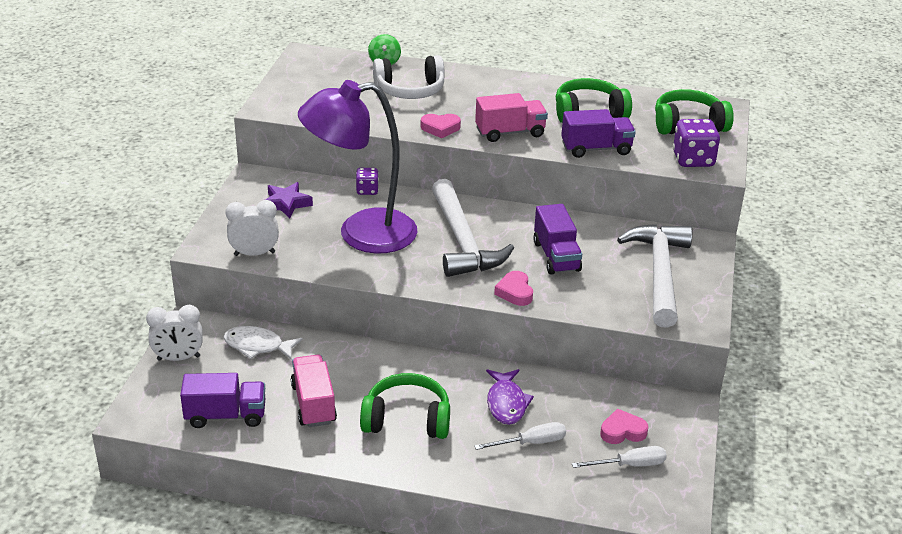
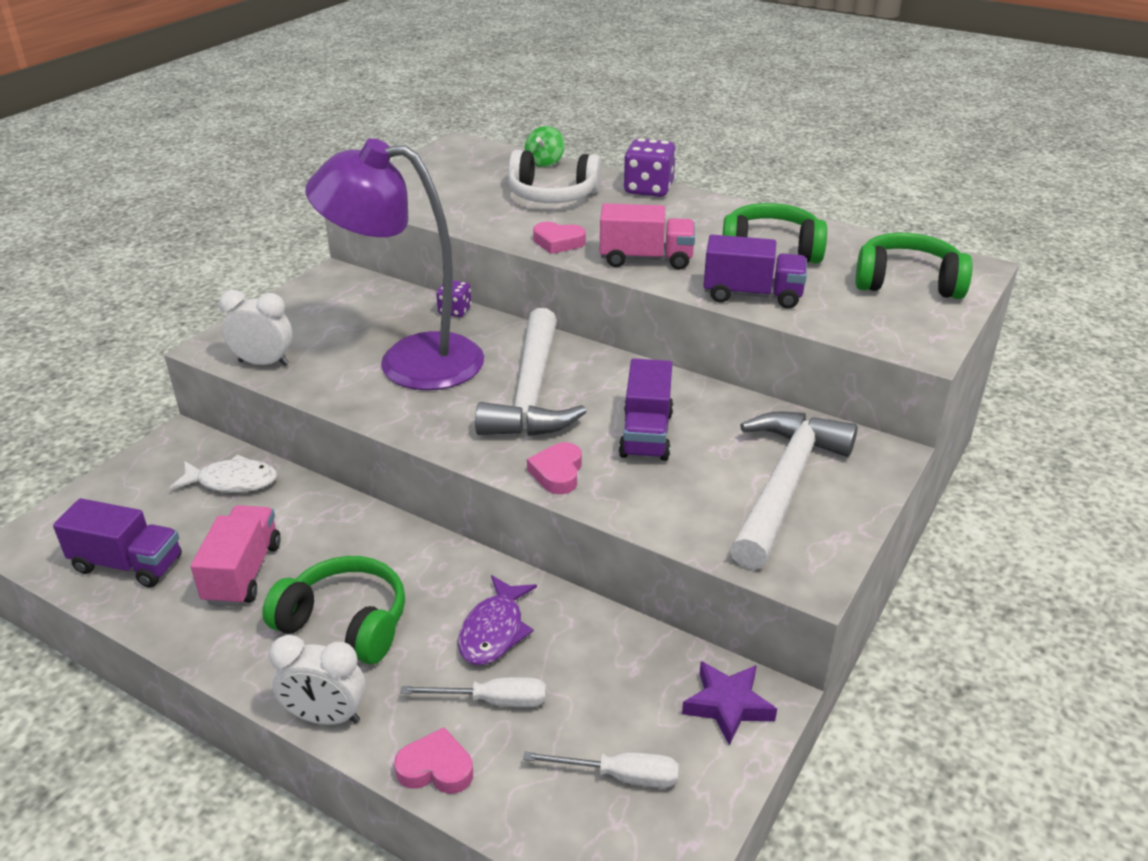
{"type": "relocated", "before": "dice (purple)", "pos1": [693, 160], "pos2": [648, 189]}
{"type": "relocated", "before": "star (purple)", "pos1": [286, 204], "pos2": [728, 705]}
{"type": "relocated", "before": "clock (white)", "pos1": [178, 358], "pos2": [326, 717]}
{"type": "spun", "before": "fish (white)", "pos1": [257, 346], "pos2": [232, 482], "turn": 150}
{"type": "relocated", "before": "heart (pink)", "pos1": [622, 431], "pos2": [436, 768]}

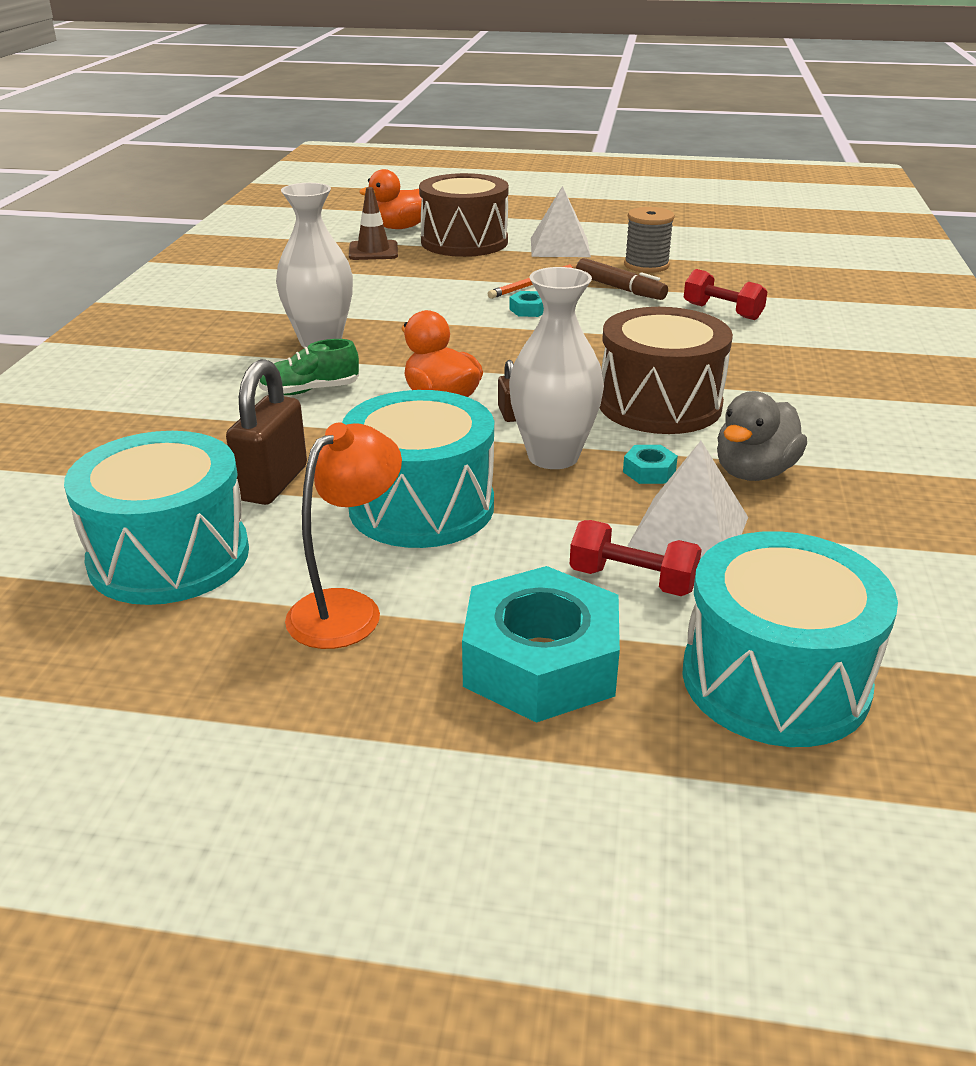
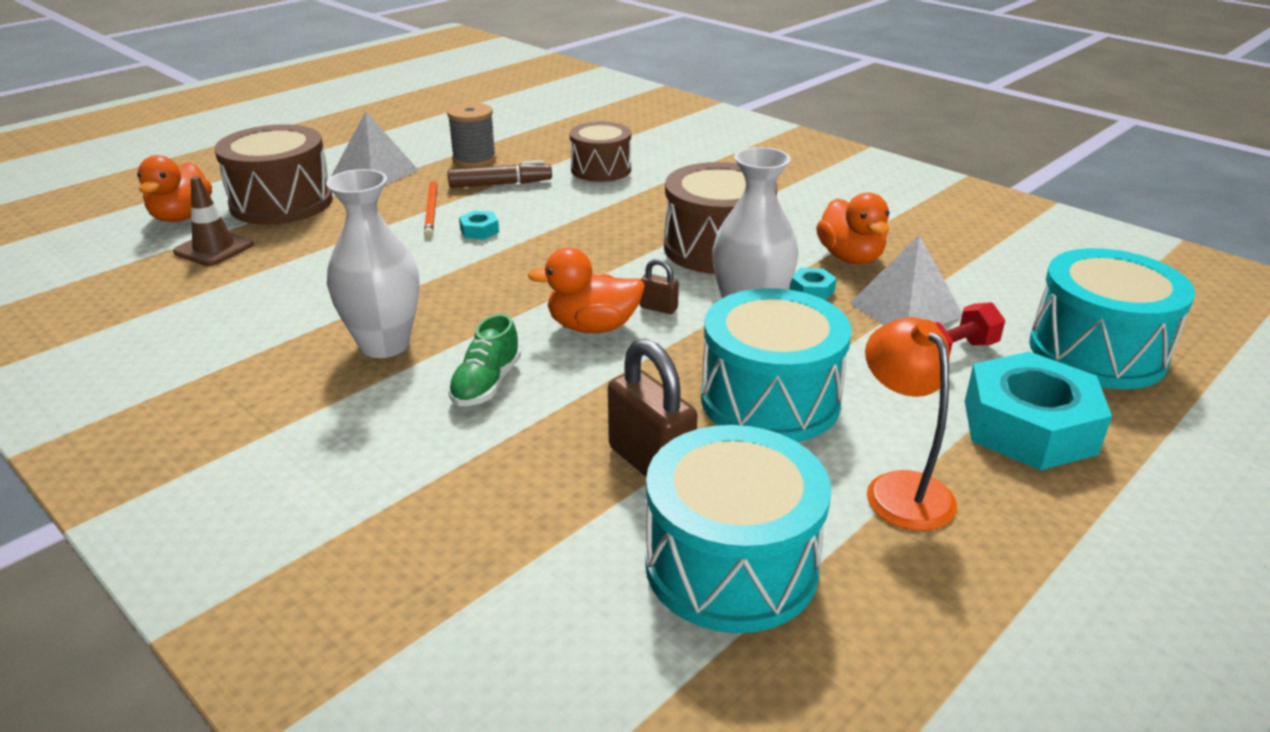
{"type": "exchanged", "before": "dumbbell (red)", "after": "drum (brown)", "pos1": [722, 311], "pos2": [601, 169]}
{"type": "colour", "before": "duck (grey)", "after": "duck (orange)", "pos1": [754, 472], "pos2": [850, 257]}

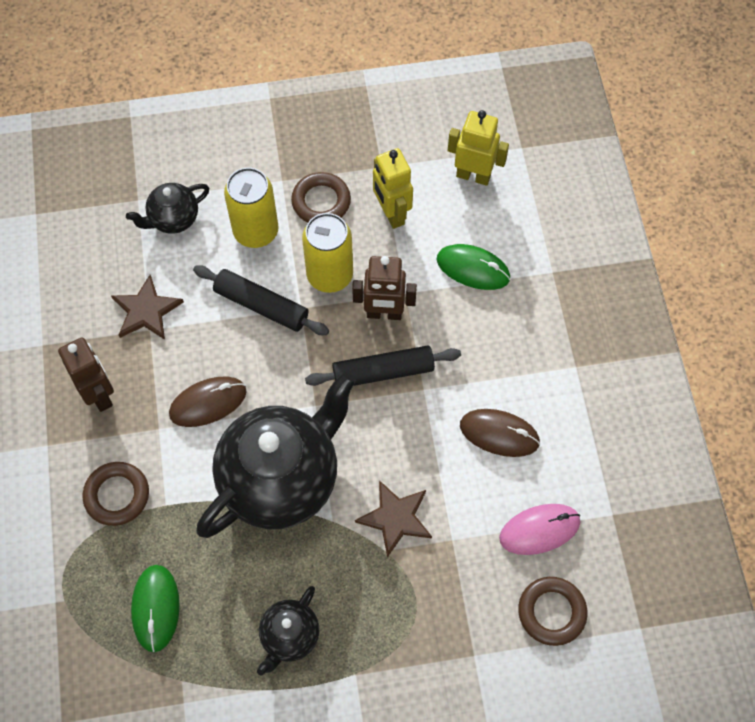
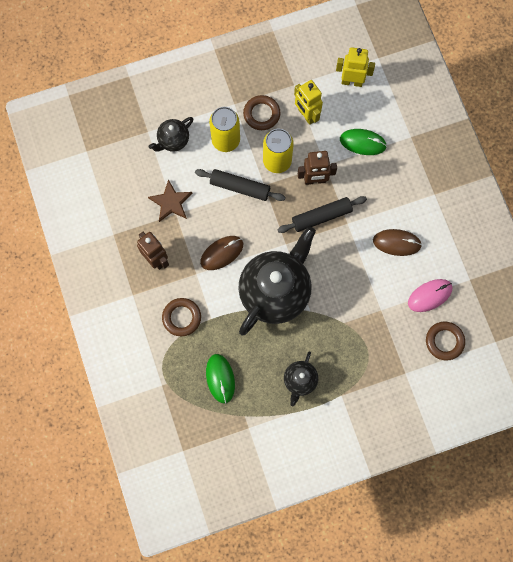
{"type": "missing", "before": "star (brown)", "pos1": [395, 518]}

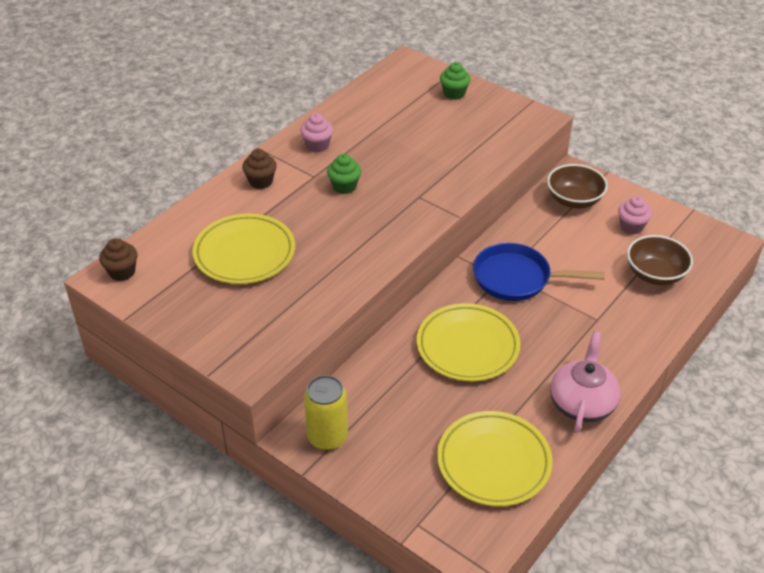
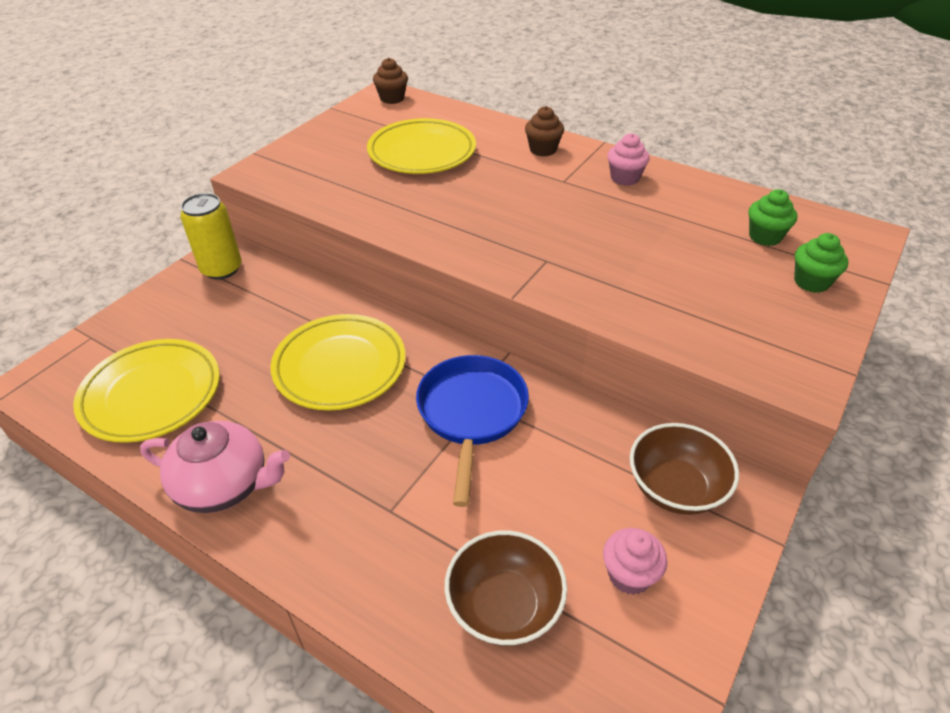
{"type": "relocated", "before": "cupcake (green)", "pos1": [344, 186], "pos2": [765, 236]}

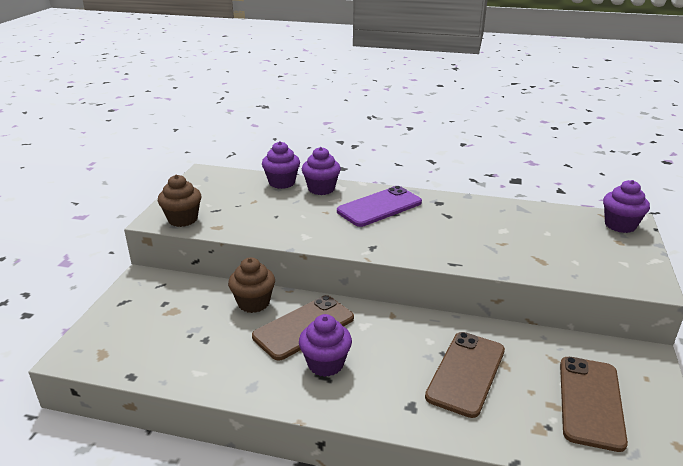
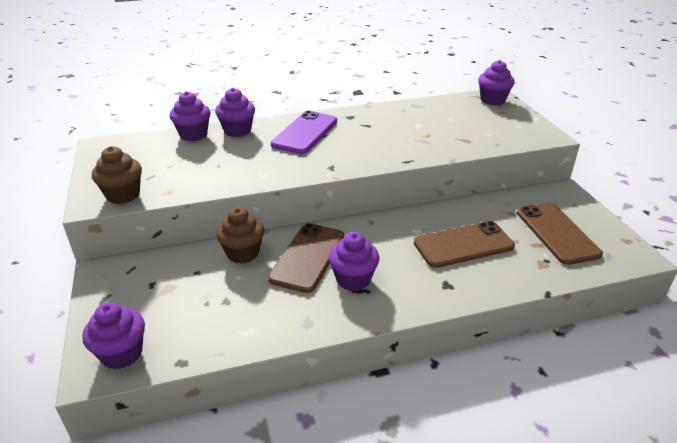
{"type": "spun", "before": "phone (brown)", "pos1": [466, 373], "pos2": [463, 245], "turn": 75}
{"type": "appeared", "after": "cupcake (purple)", "pos2": [122, 353]}

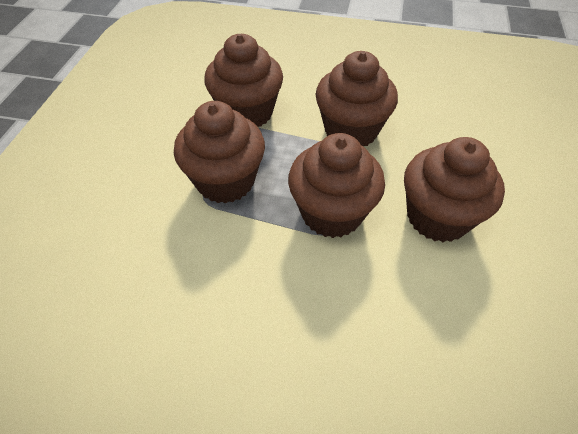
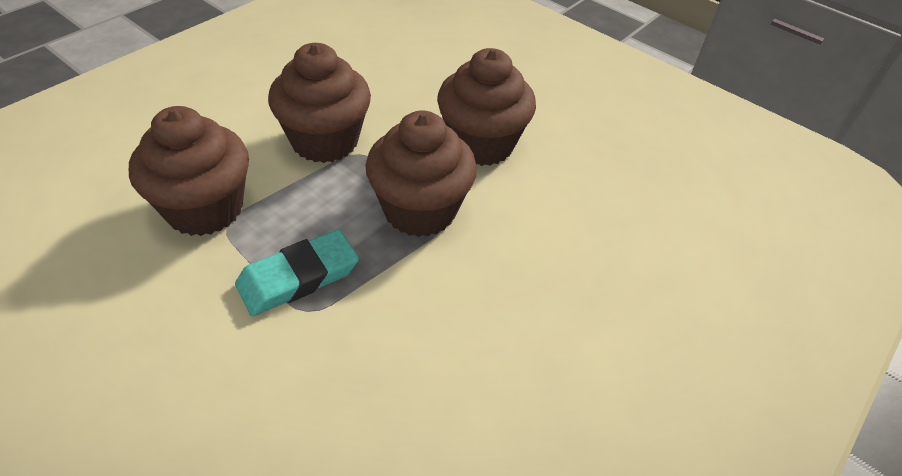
{"type": "exchanged", "before": "cupcake (brown)", "after": "eraser (turquoise)", "pos1": [225, 181], "pos2": [298, 277]}

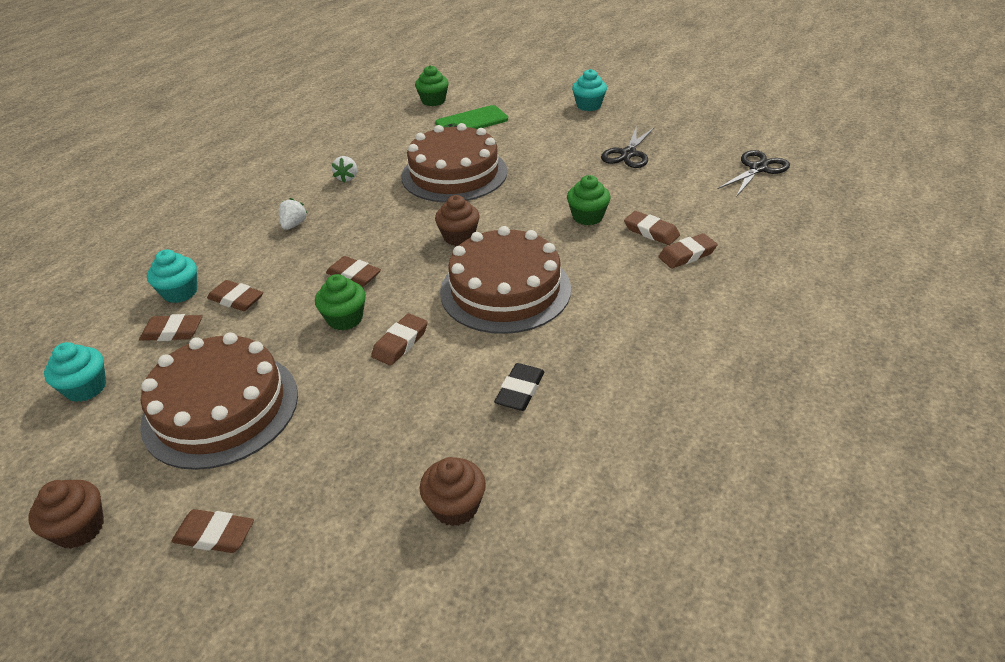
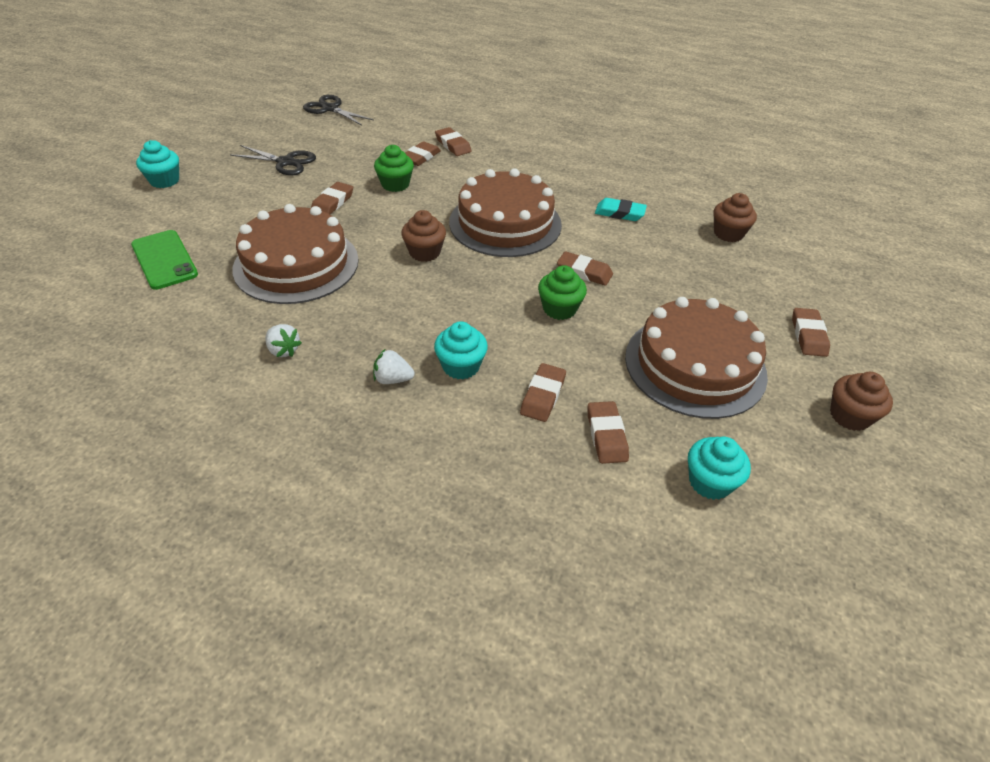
{"type": "missing", "before": "cupcake (green)", "pos1": [433, 101]}
{"type": "spun", "before": "strawberry (white)", "pos1": [347, 178], "pos2": [283, 350], "turn": 45}
{"type": "relocated", "before": "cupcake (turquoise)", "pos1": [180, 292], "pos2": [461, 366]}
{"type": "relocated", "before": "eraser (brown)", "pos1": [354, 275], "pos2": [332, 203]}
{"type": "colour", "before": "eraser (black)", "after": "eraser (turquoise)", "pos1": [520, 390], "pos2": [619, 213]}

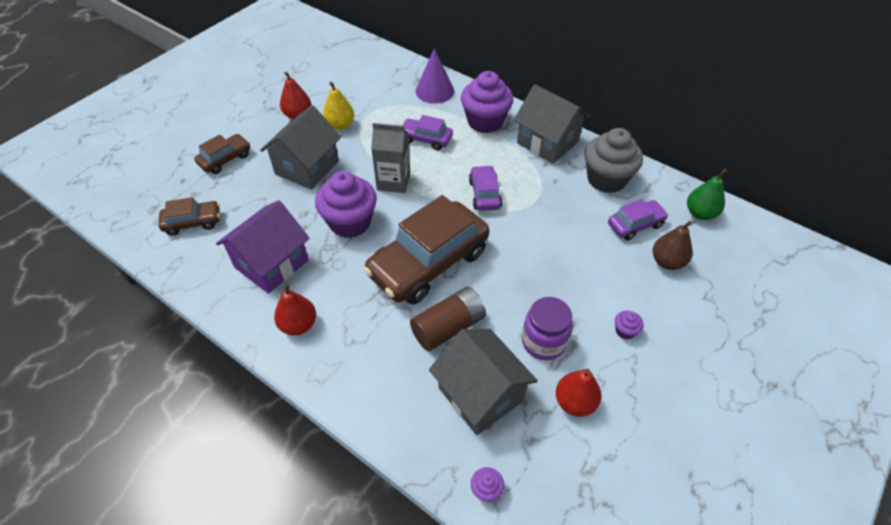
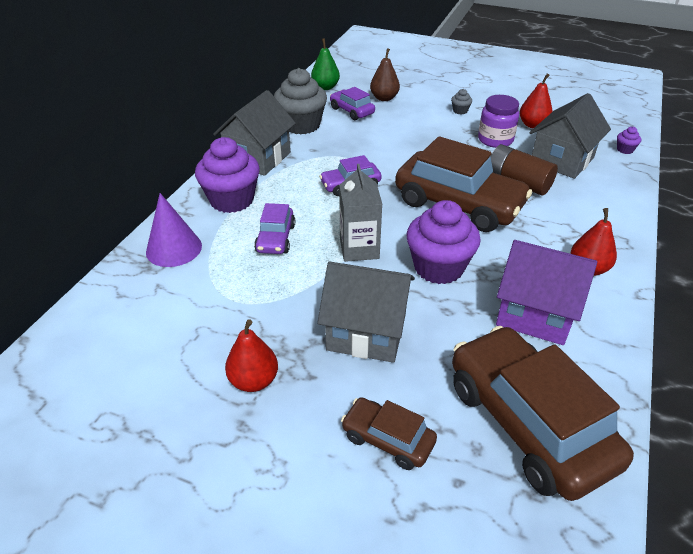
{"type": "missing", "before": "pear (yellow)", "pos1": [340, 125]}
{"type": "size", "before": "car (brown)", "pos1": [193, 222], "pos2": [528, 423], "scale": 2.06}
{"type": "colour", "before": "cupcake (purple)", "after": "cupcake (grey)", "pos1": [625, 331], "pos2": [460, 111]}

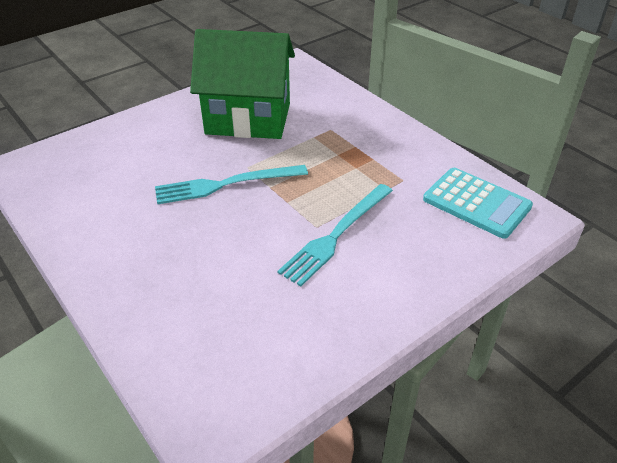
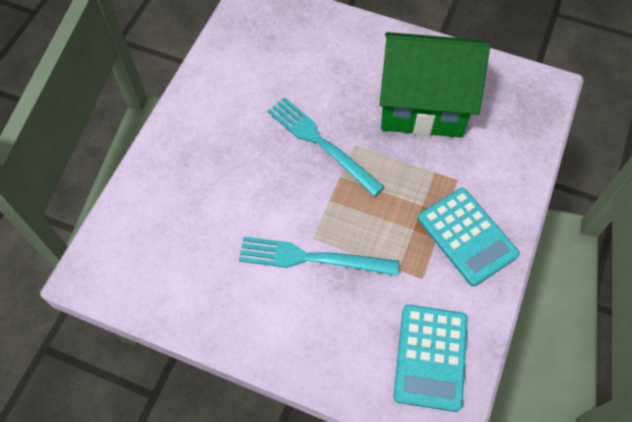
{"type": "spun", "before": "house (green)", "pos1": [248, 119], "pos2": [422, 106], "turn": -60}
{"type": "appeared", "after": "calculator (turquoise)", "pos2": [467, 236]}

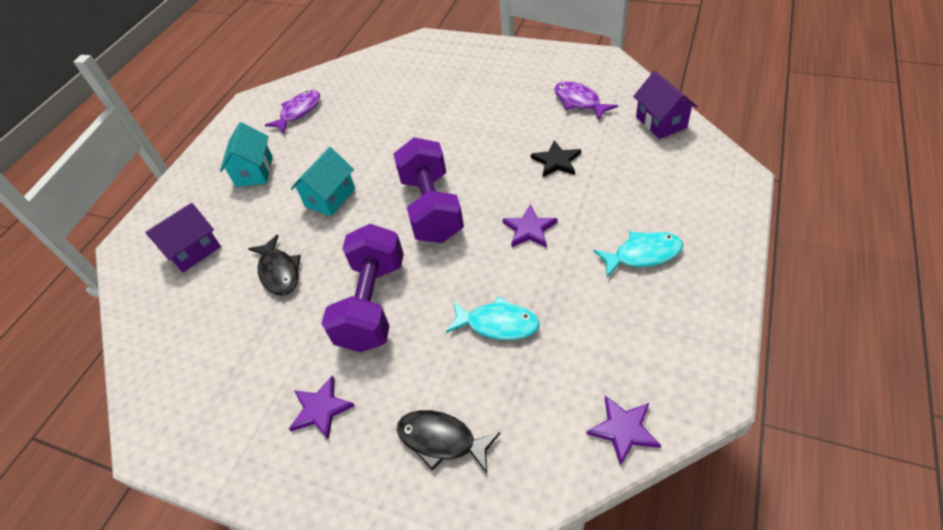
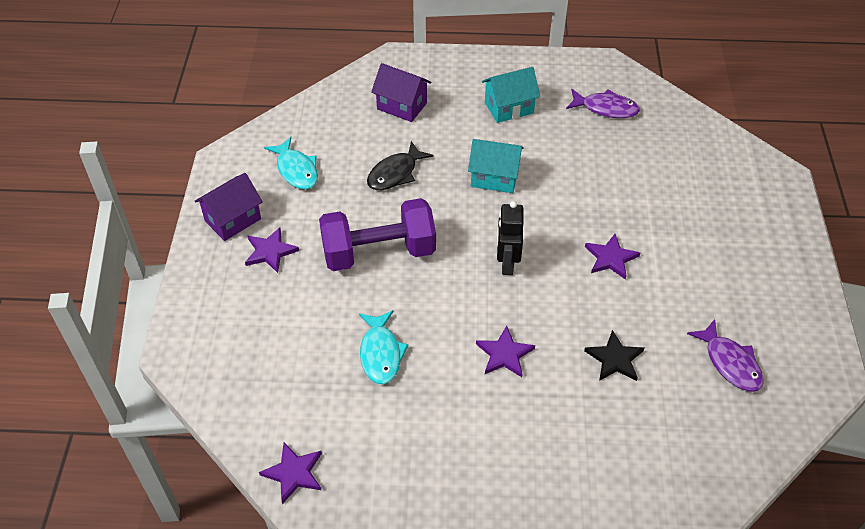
{"type": "relocated", "before": "house (purple)", "pos1": [661, 122], "pos2": [233, 220]}
{"type": "spun", "before": "fish (purple)", "pos1": [579, 102], "pos2": [730, 363], "turn": 120}
{"type": "exchanged", "before": "dumbbell (purple)", "after": "robot (black)", "pos1": [432, 208], "pos2": [507, 263]}
{"type": "relocated", "before": "fish (turquoise)", "pos1": [643, 254], "pos2": [296, 170]}
{"type": "missing", "before": "fish (black)", "pos1": [441, 440]}
{"type": "appeared", "after": "star (purple)", "pos2": [610, 258]}

